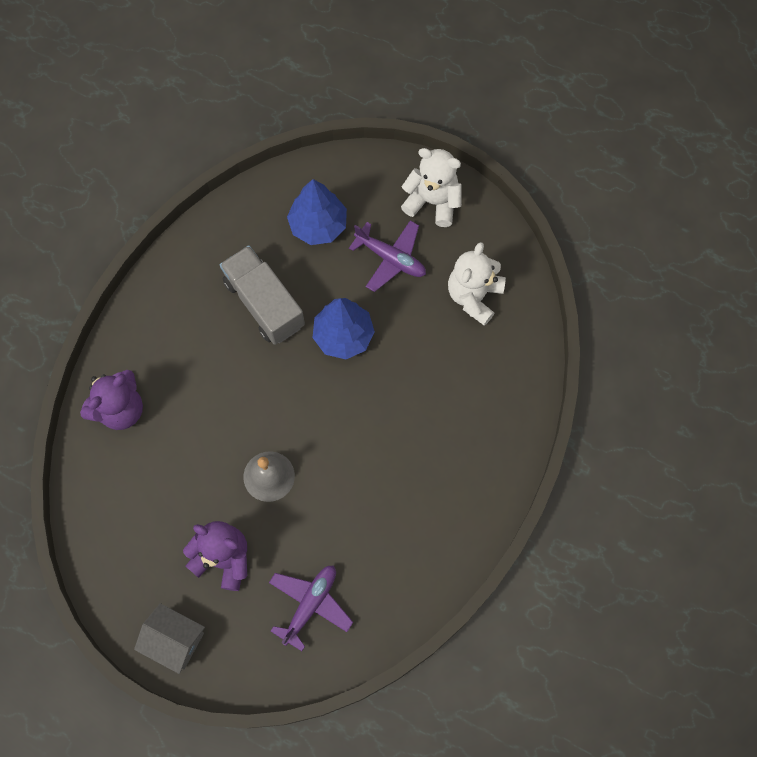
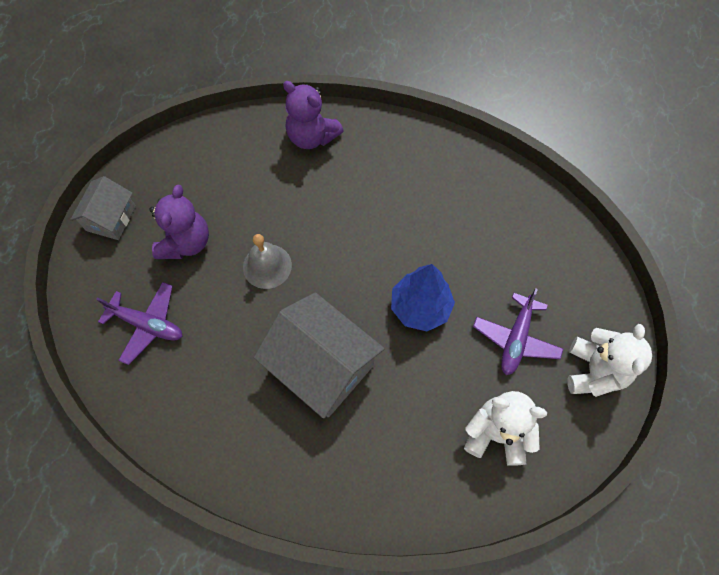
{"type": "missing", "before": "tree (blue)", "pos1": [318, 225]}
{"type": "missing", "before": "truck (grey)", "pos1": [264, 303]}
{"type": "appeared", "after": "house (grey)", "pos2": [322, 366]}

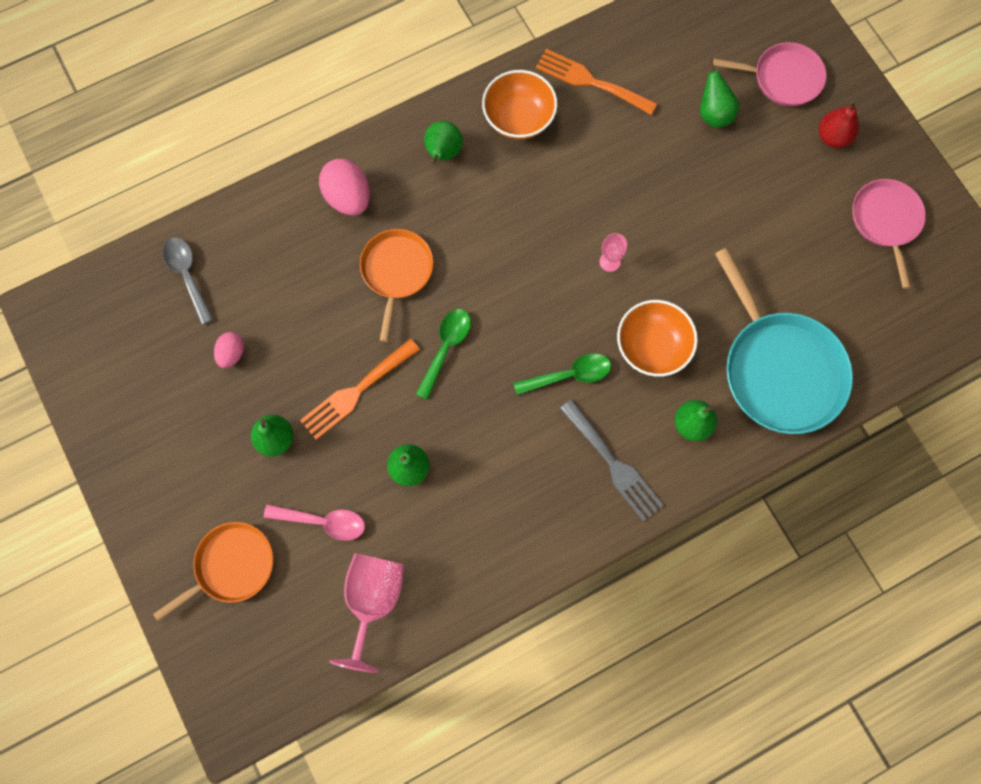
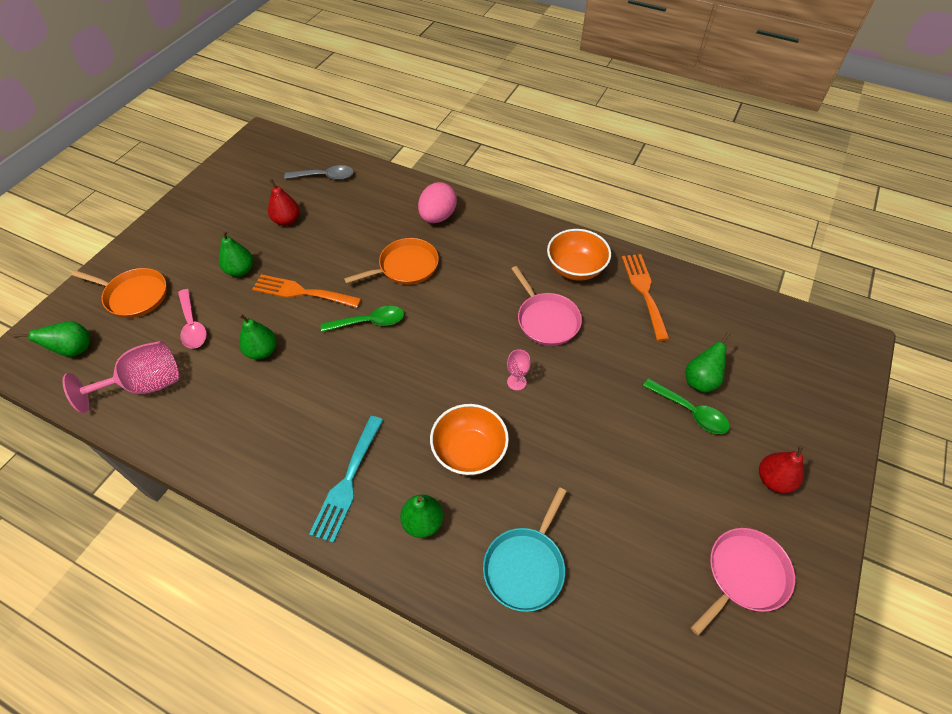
{"type": "relocated", "before": "pan (pink)", "pos1": [783, 78], "pos2": [546, 320]}
{"type": "relocated", "before": "pear (green)", "pos1": [443, 153], "pos2": [74, 350]}
{"type": "spun", "before": "spoon (grey)", "pos1": [187, 275], "pos2": [325, 177], "turn": 60}
{"type": "size", "before": "pan (turquoise)", "pos1": [779, 370], "pos2": [525, 566], "scale": 0.61}
{"type": "exchanged", "before": "egg (pink)", "after": "pear (red)", "pos1": [232, 353], "pos2": [287, 220]}
{"type": "relocated", "before": "spoon (green)", "pos1": [569, 375], "pos2": [690, 412]}
{"type": "colour", "before": "fork (grey)", "after": "fork (turquoise)", "pos1": [613, 464], "pos2": [347, 482]}

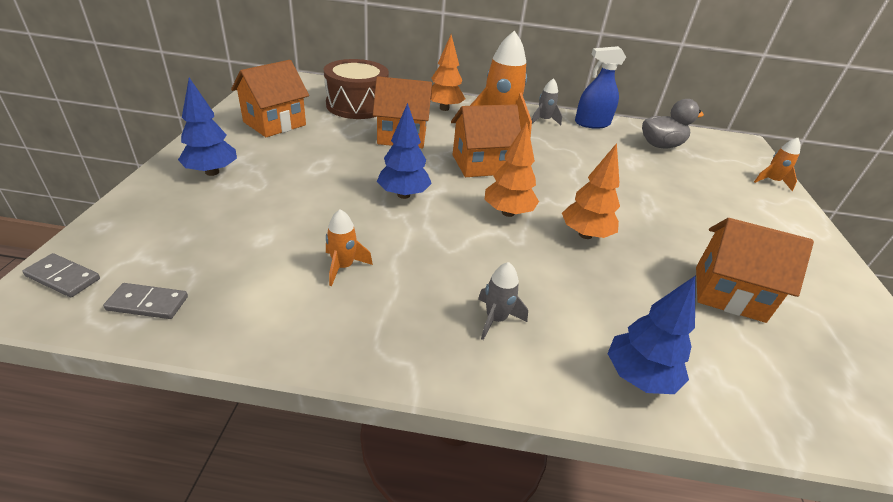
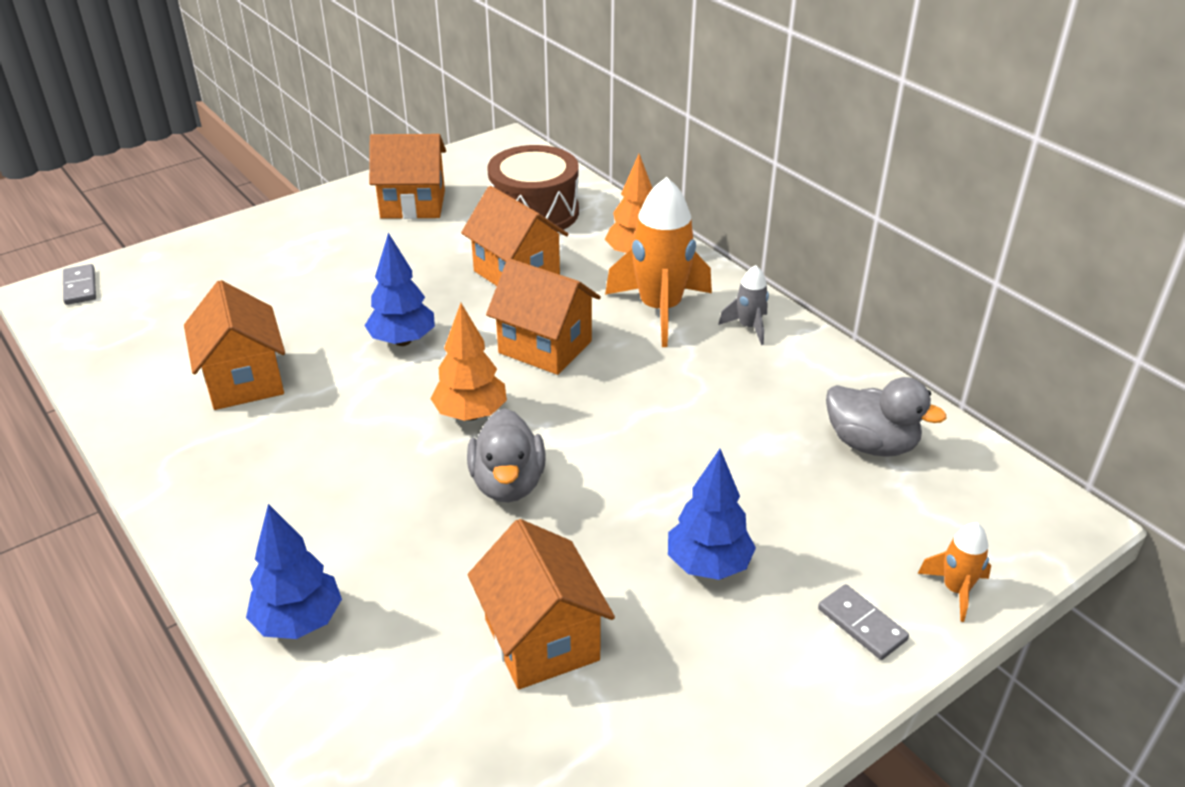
{"type": "missing", "before": "spray bottle (blue)", "pos1": [592, 123]}
{"type": "relocated", "before": "tree (blue)", "pos1": [212, 172], "pos2": [708, 565]}
{"type": "exchanged", "before": "tree (orange)", "after": "duck (grey)", "pos1": [585, 234], "pos2": [508, 483]}
{"type": "exchanged", "before": "rocket (orange)", "after": "house (orange)", "pos1": [343, 267], "pos2": [244, 380]}
{"type": "missing", "before": "rocket (grey)", "pos1": [496, 319]}
{"type": "relocated", "before": "domino (grey)", "pos1": [147, 303], "pos2": [861, 624]}

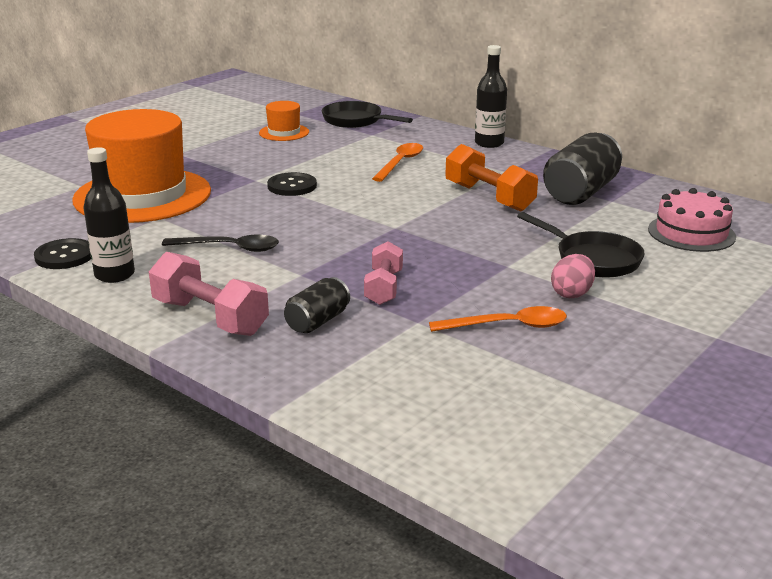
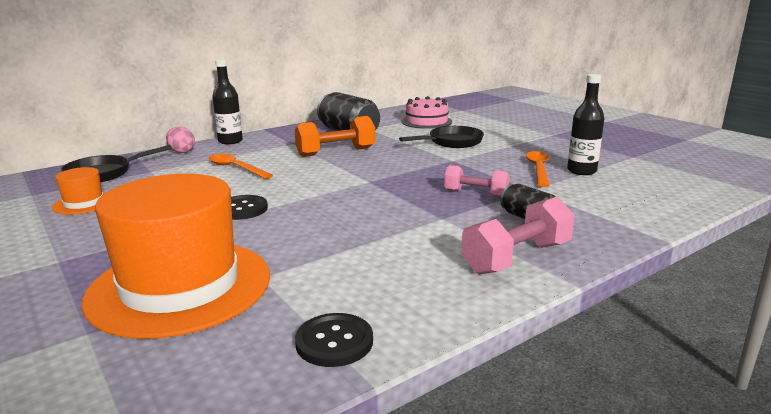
{"type": "relocated", "before": "bottle (black)", "pos1": [114, 275], "pos2": [581, 171]}
{"type": "missing", "before": "spoon (black)", "pos1": [229, 248]}
{"type": "relocated", "before": "egg (pink)", "pos1": [571, 293], "pos2": [181, 151]}

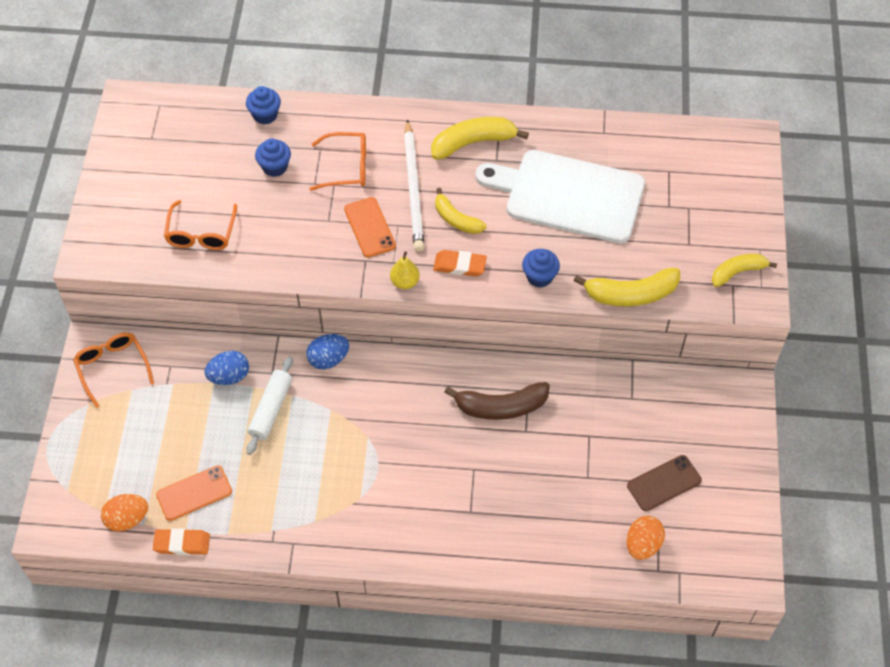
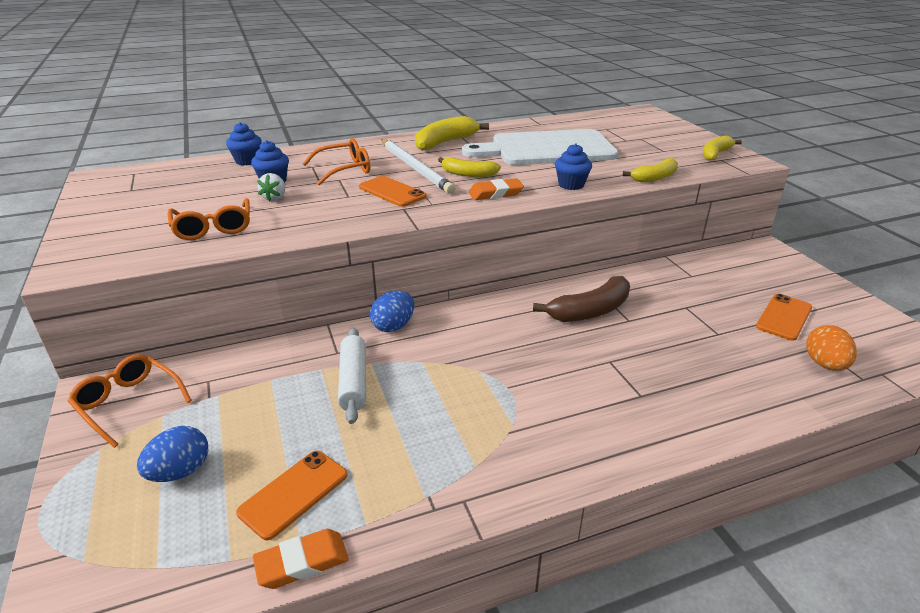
{"type": "missing", "before": "pear (yellow)", "pos1": [405, 282]}
{"type": "size", "before": "banana (yellow)", "pos1": [631, 294], "pos2": [655, 178], "scale": 0.66}
{"type": "relocated", "before": "egg (blue)", "pos1": [229, 376], "pos2": [180, 472]}
{"type": "colour", "before": "phone (brown)", "after": "phone (orange)", "pos1": [664, 483], "pos2": [784, 317]}
{"type": "missing", "before": "egg (orange)", "pos1": [127, 519]}
{"type": "appeared", "after": "strawberry (white)", "pos2": [275, 198]}

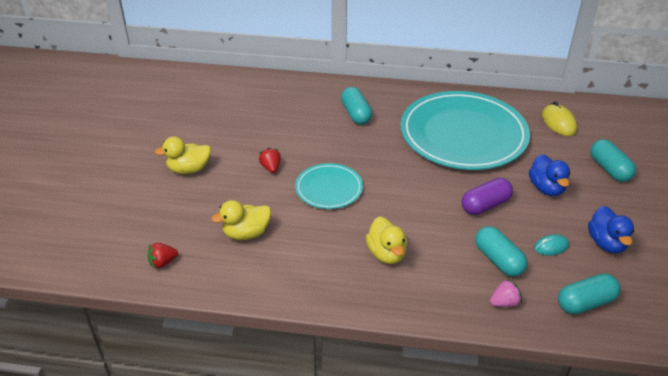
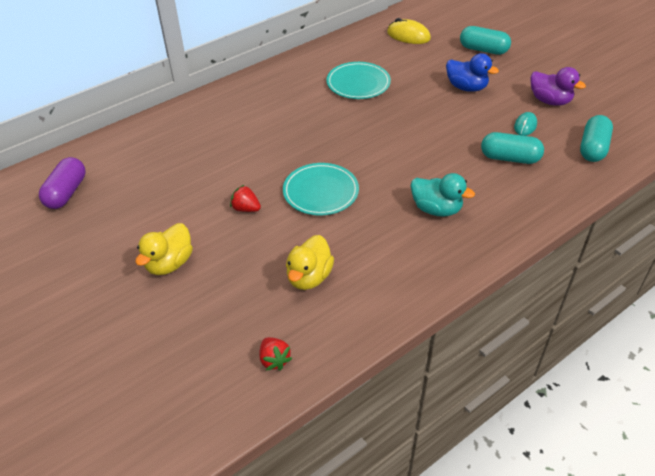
{"type": "missing", "before": "capsule (turquoise)", "pos1": [356, 114]}
{"type": "size", "before": "plate (turquoise)", "pos1": [463, 134], "pos2": [358, 83], "scale": 0.49}
{"type": "relocated", "before": "capsule (purple)", "pos1": [485, 205], "pos2": [66, 193]}
{"type": "colour", "before": "duck (blue)", "after": "duck (purple)", "pos1": [606, 243], "pos2": [549, 101]}
{"type": "colour", "before": "duck (yellow)", "after": "duck (turquoise)", "pos1": [386, 254], "pos2": [436, 209]}
{"type": "spun", "before": "strawberry (red)", "pos1": [163, 262], "pos2": [274, 360], "turn": -45}
{"type": "missing", "before": "strawberry (pink)", "pos1": [504, 303]}

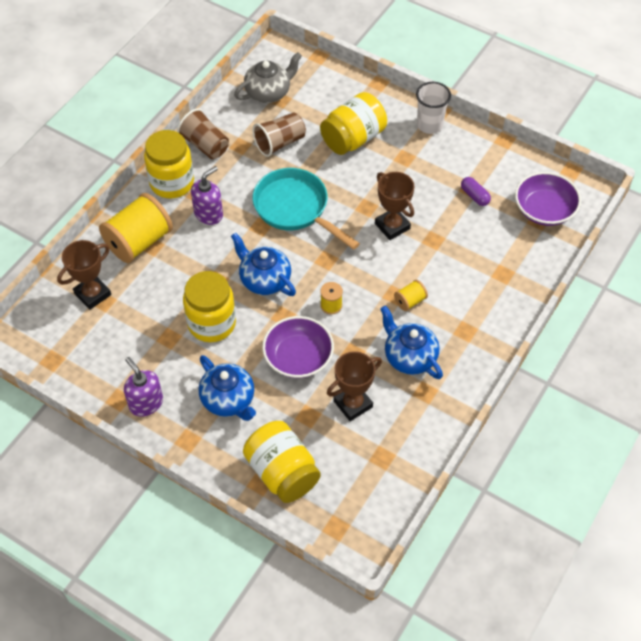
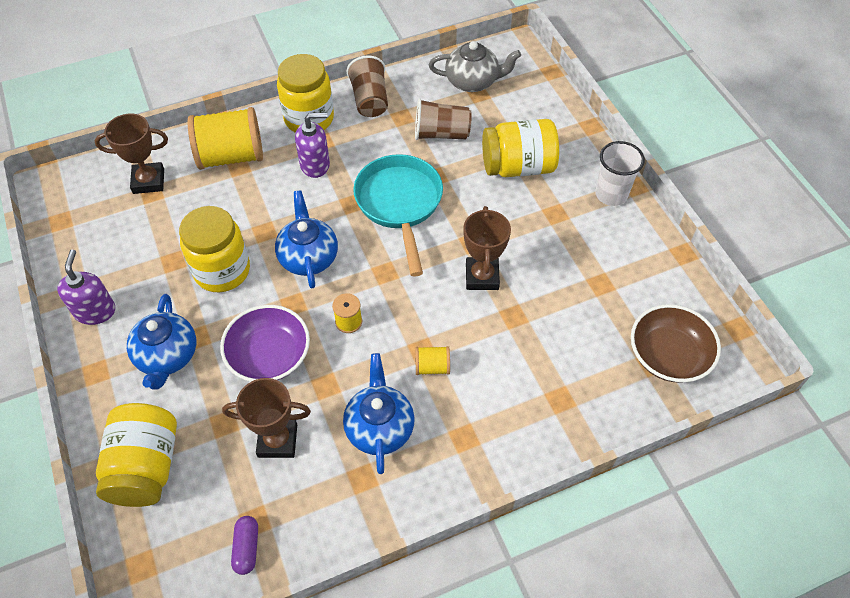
{"type": "colour", "before": "bowl (purple)", "after": "bowl (brown)", "pos1": [544, 210], "pos2": [668, 355]}
{"type": "relocated", "before": "capsule (purple)", "pos1": [474, 196], "pos2": [247, 548]}

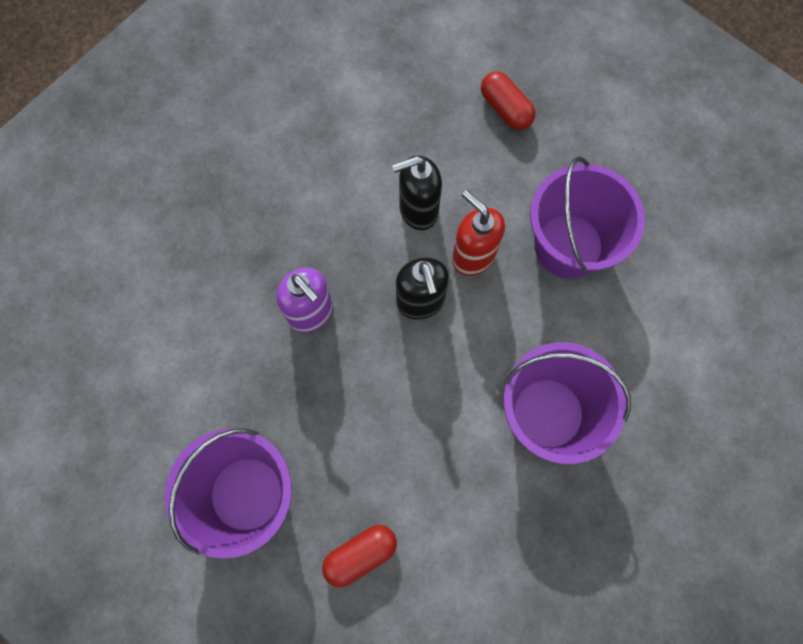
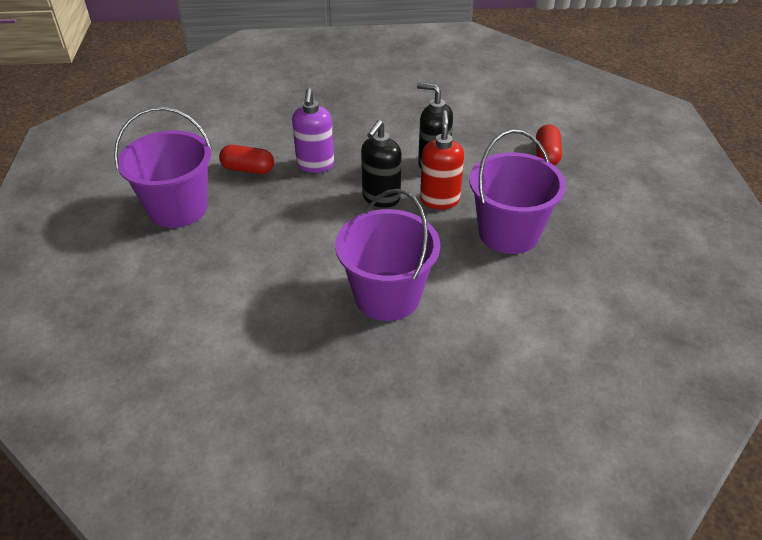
{"type": "relocated", "before": "capsule (red)", "pos1": [360, 554], "pos2": [248, 169]}

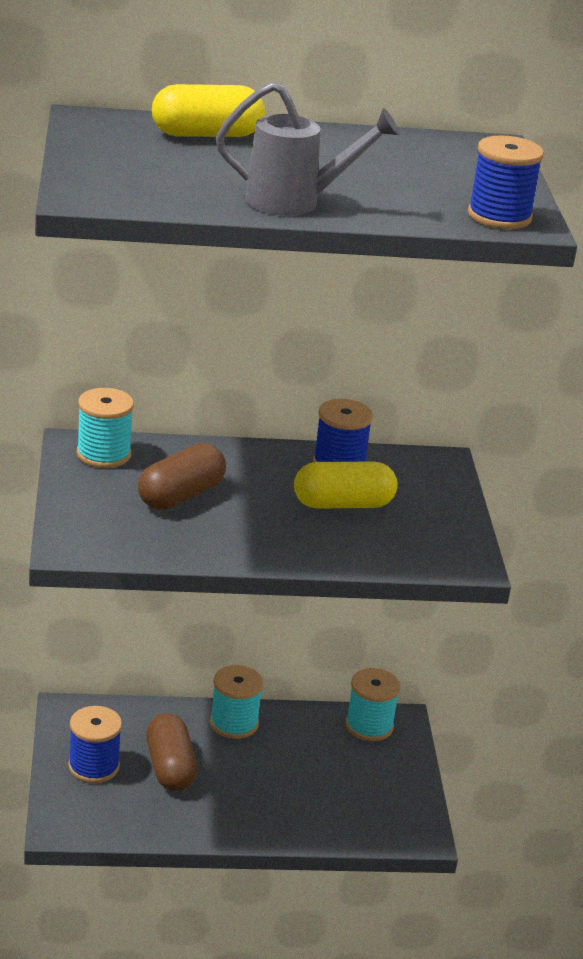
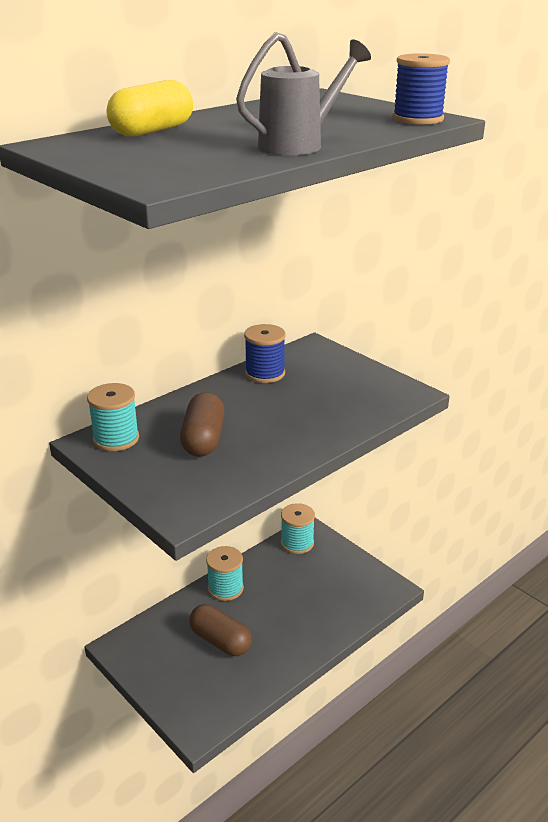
{"type": "missing", "before": "capsule (yellow)", "pos1": [343, 504]}
{"type": "missing", "before": "spool (blue)", "pos1": [94, 766]}

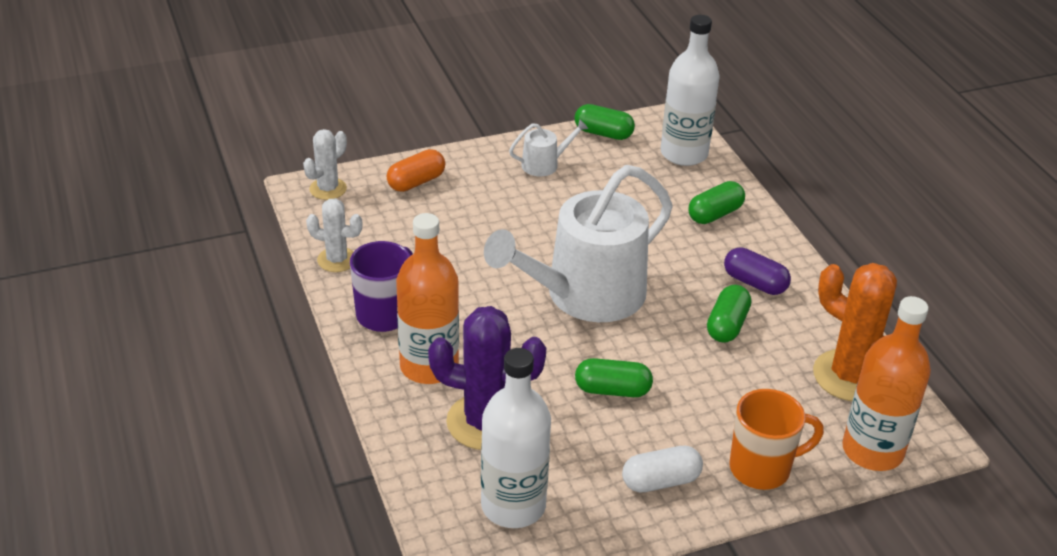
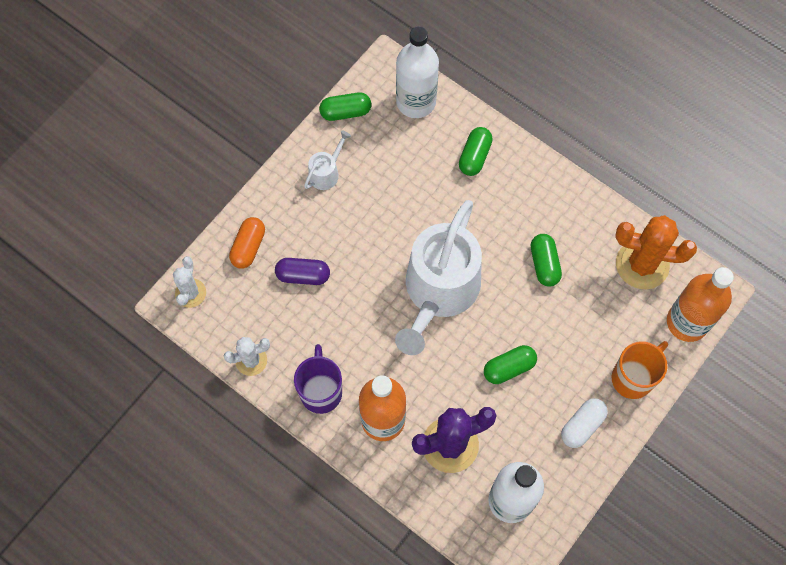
{"type": "relocated", "before": "capsule (purple)", "pos1": [755, 283], "pos2": [303, 275]}

